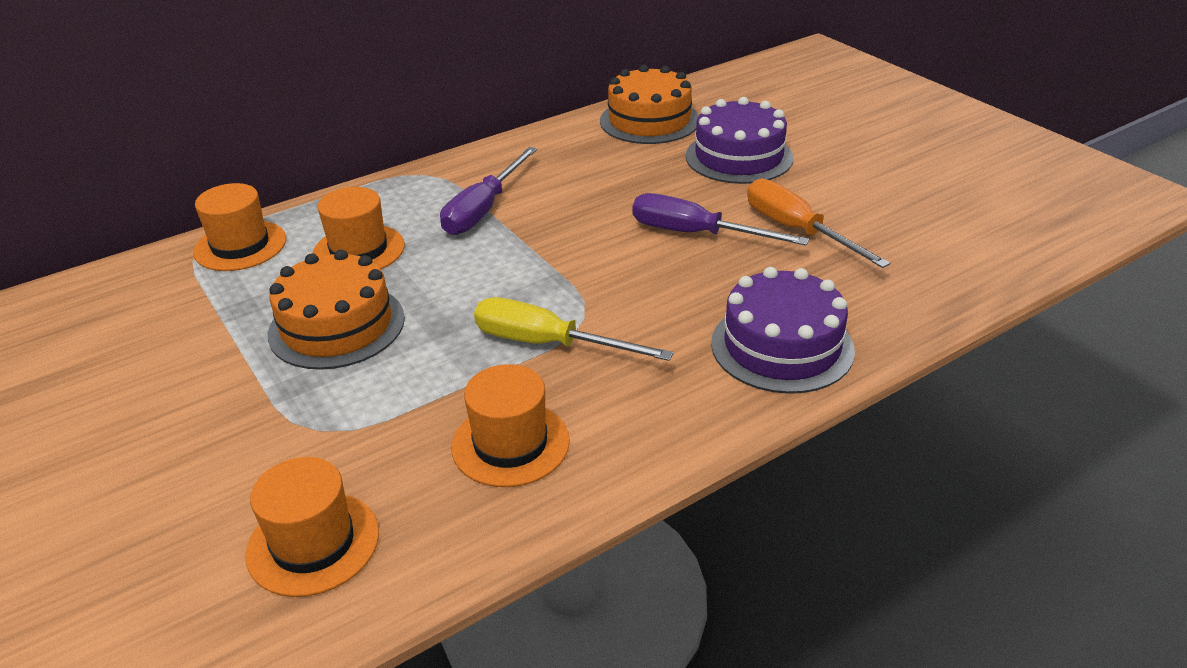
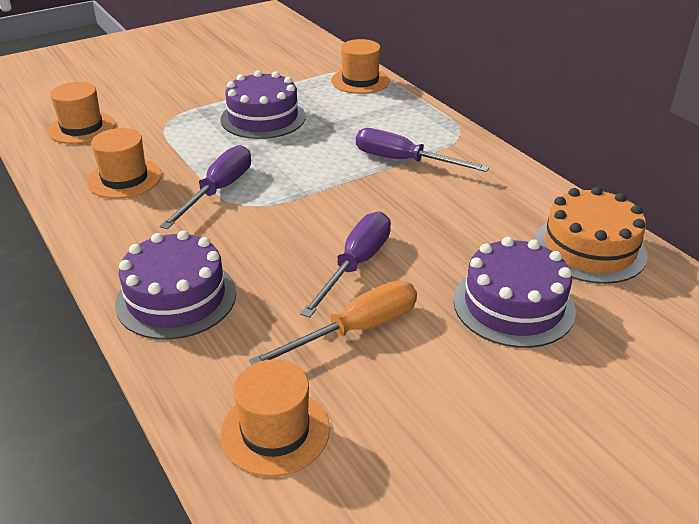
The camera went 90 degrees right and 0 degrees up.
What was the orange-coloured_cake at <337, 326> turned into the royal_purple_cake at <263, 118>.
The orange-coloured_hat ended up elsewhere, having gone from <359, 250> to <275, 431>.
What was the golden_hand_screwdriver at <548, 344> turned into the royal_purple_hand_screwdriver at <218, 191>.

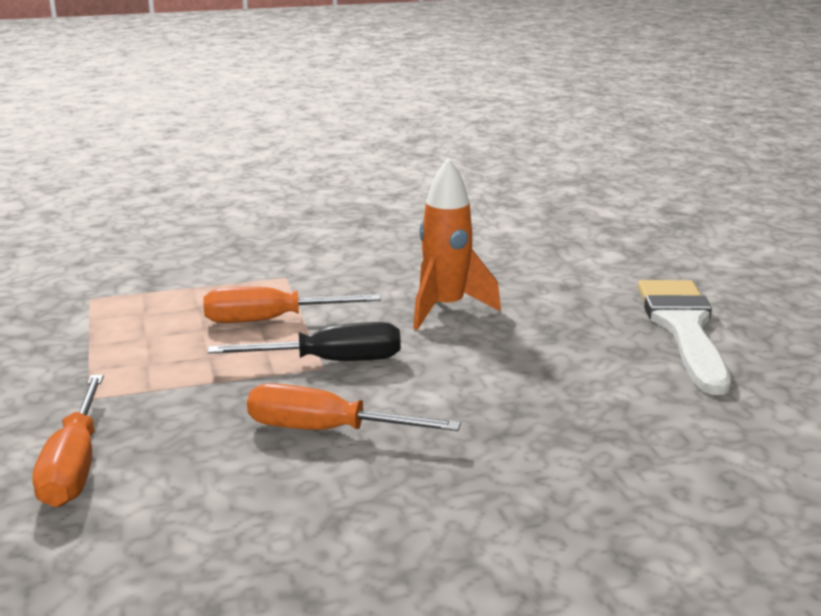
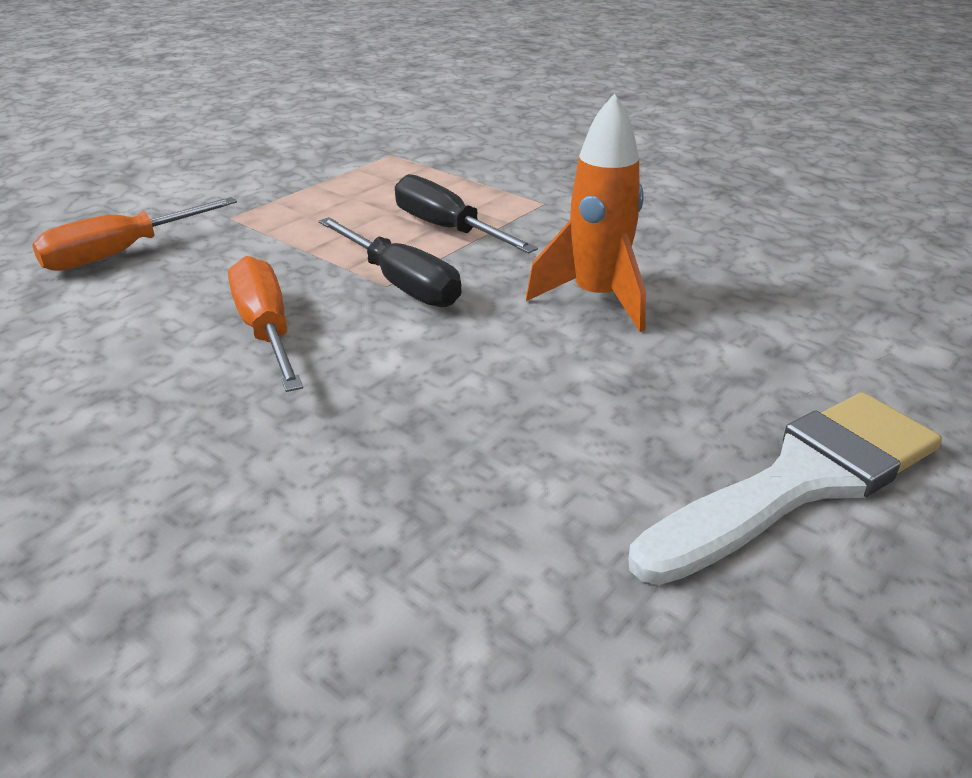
The camera went 55 degrees right and 10 degrees up.
What was the orange-coloured_hand_screwdriver at <270, 320> turned into the jet-black_hand_screwdriver at <447, 229>.

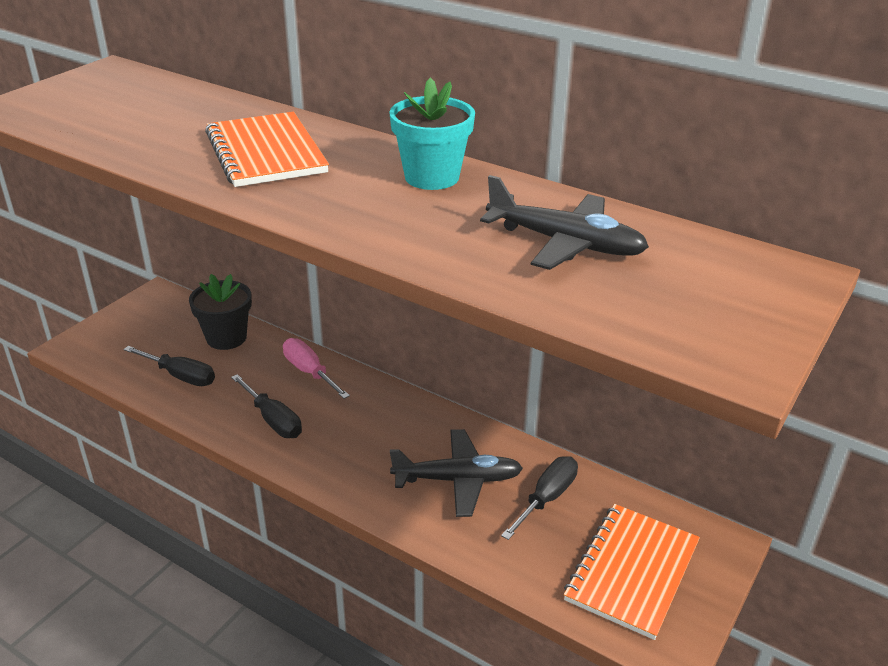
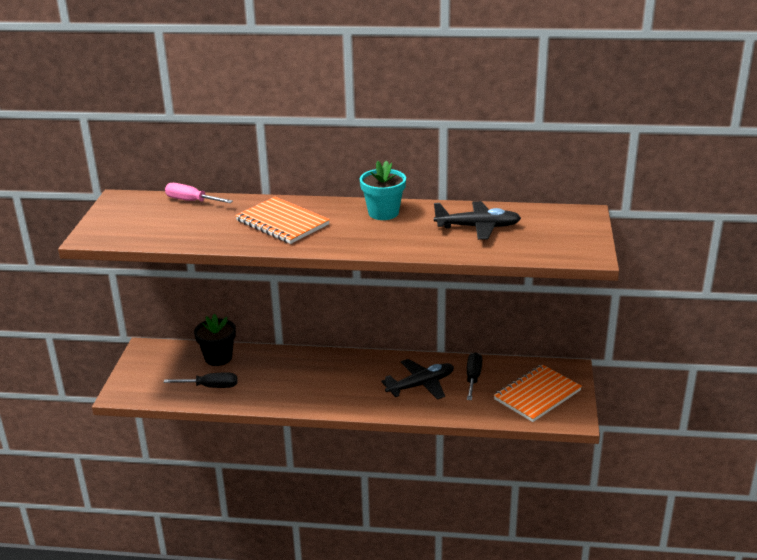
The camera went 25 degrees left and 5 degrees down.
The second view lost the jet-black_hand_screwdriver at <273, 420>.
The pink_hand_screwdriver ended up elsewhere, having gone from <309, 372> to <191, 201>.
The orange-coloured_exercise_book at <632, 572> ended up facing another way, 45 degrees clockwise from before.

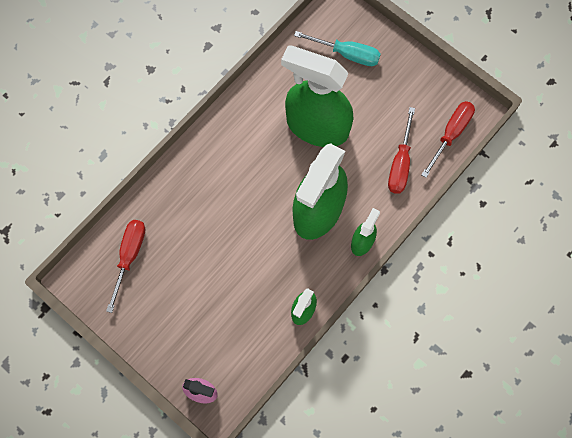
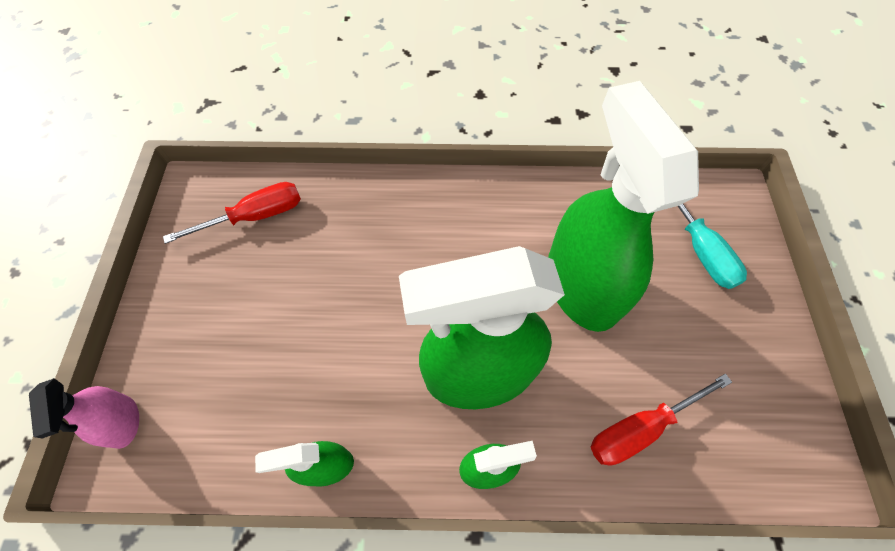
The camera went 50 degrees right and 10 degrees down.
The second view lost the scarlet_hand_screwdriver at <451, 134>.

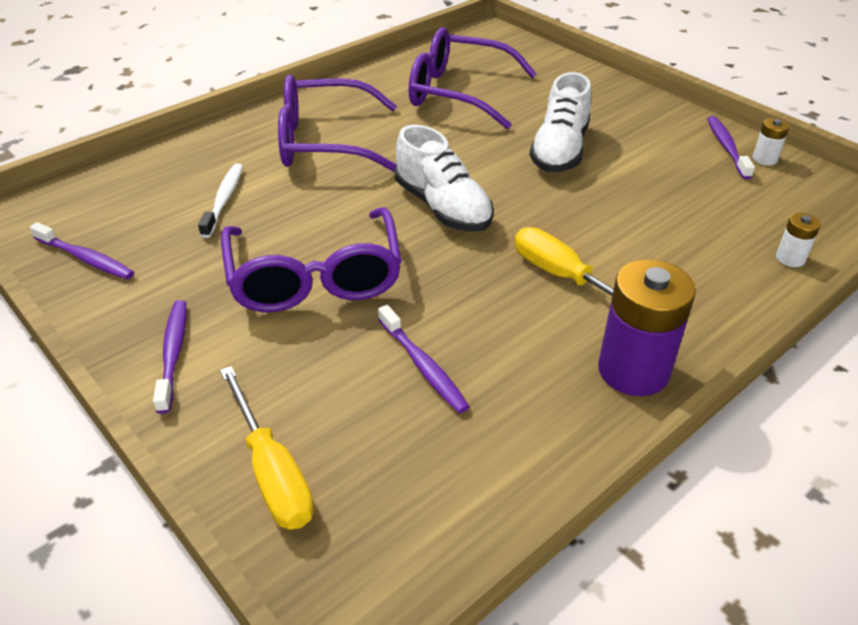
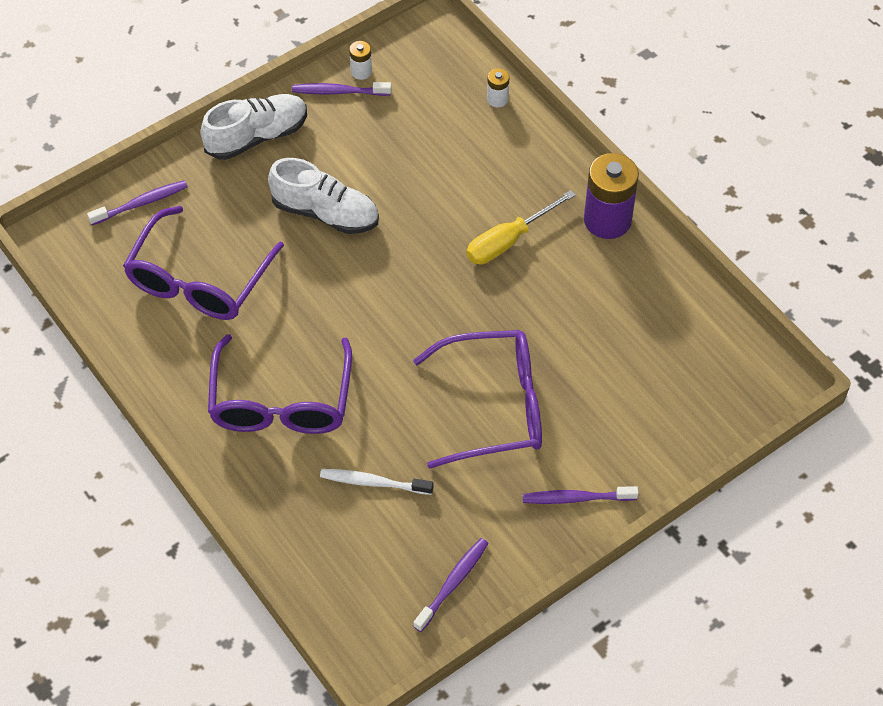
The camera went 85 degrees left and 15 degrees up.
The second view lost the golden_hand_screwdriver at <272, 472>.
The royal_purple_dental_brush ended up elsewhere, having gone from <423, 366> to <141, 203>.
The pure_white_shoe ended up elsewhere, having gone from <443, 207> to <257, 136>.

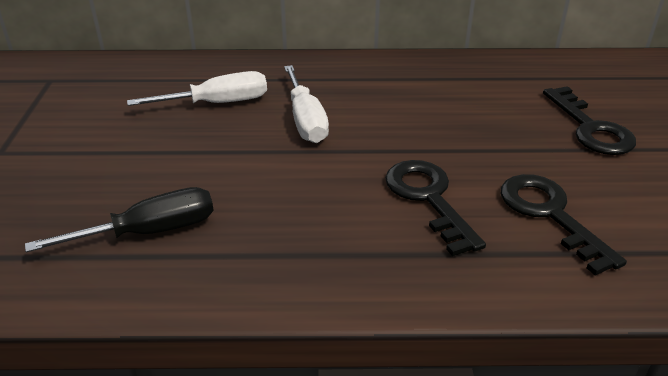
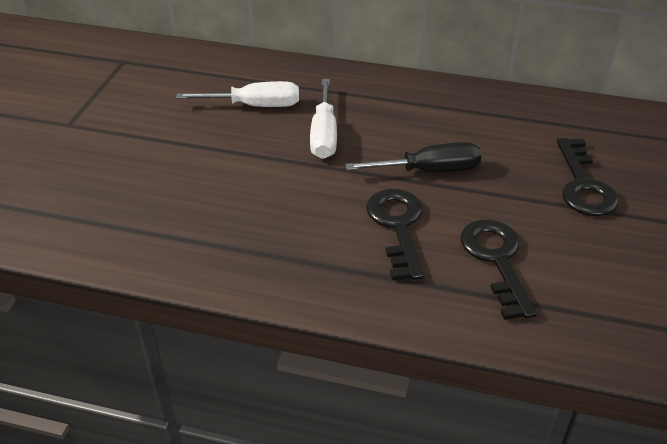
The camera went 15 degrees right and 5 degrees up.
The jet-black_hand_screwdriver ended up elsewhere, having gone from <149, 232> to <429, 171>.

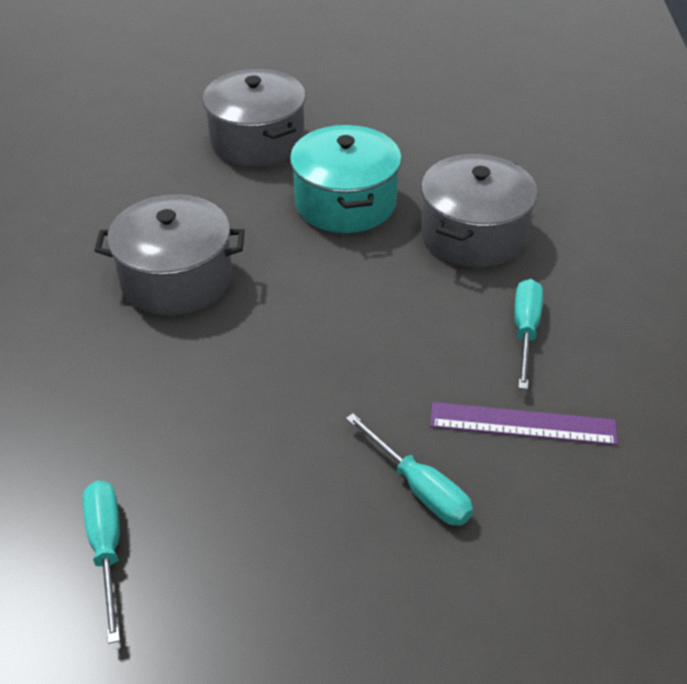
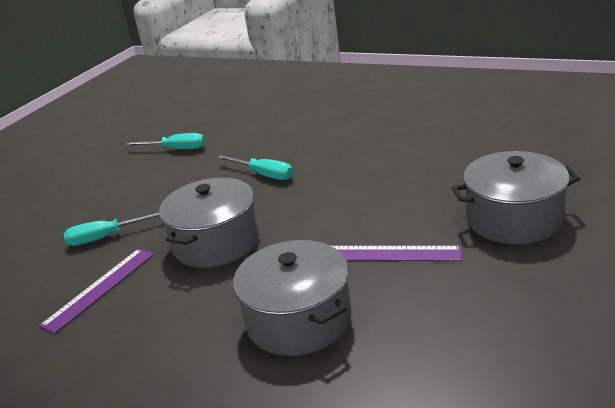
The camera went 120 degrees right and 15 degrees down.
The ash-grey_pot ended up elsewhere, having gone from <176, 279> to <216, 242>.
Where the aqua_pot stood at <345, 202>, the royal_purple_ruler came to stand at <391, 254>.
The aqua_hand_screwdriver ended up elsewhere, having gone from <525, 331> to <264, 175>.

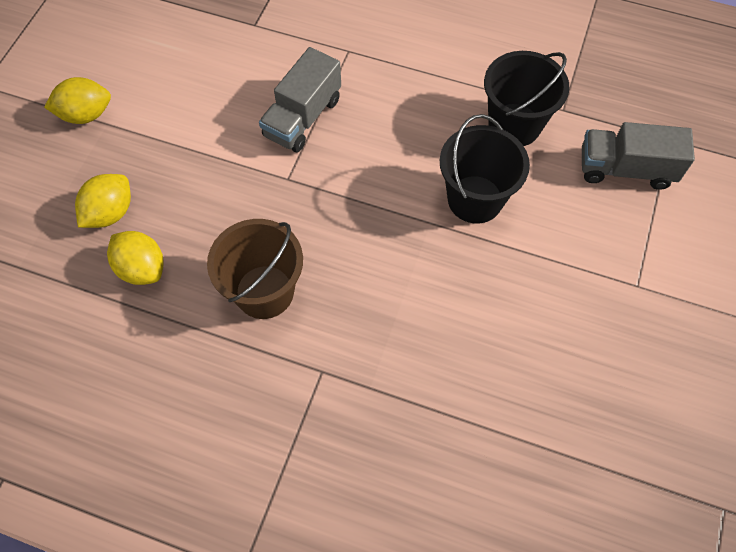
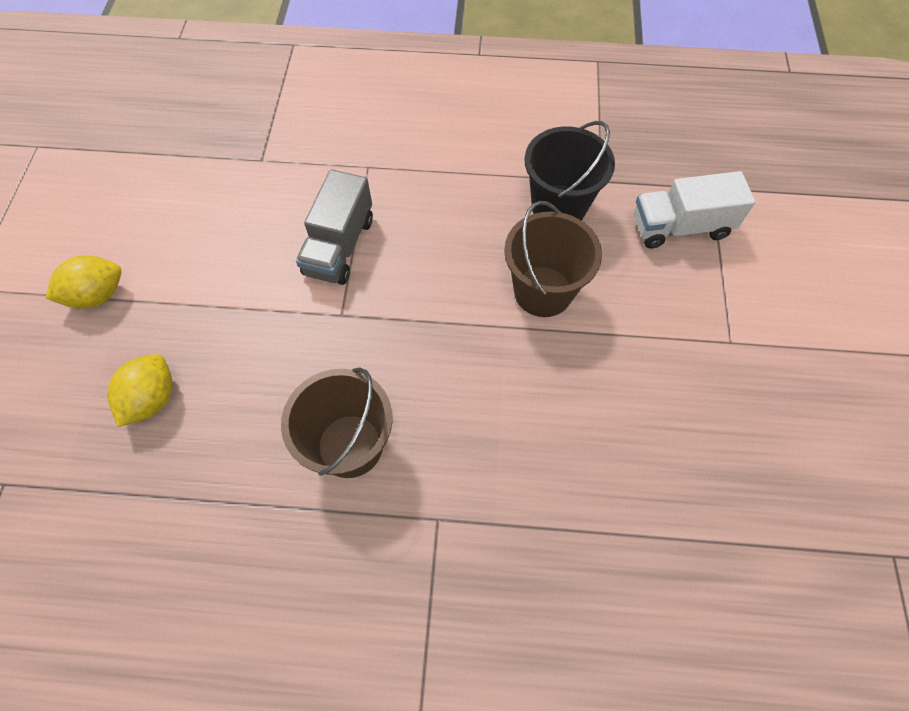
The camera went 15 degrees left and 0 degrees up.
The second view lost the golden_toy_lemon at <142, 268>.
What was the jet-black_pail at <475, 199> turned into the brown_pail at <543, 291>.
What was the ash-grey_lorry at <625, 169> turned into the pure_white_lorry at <680, 227>.

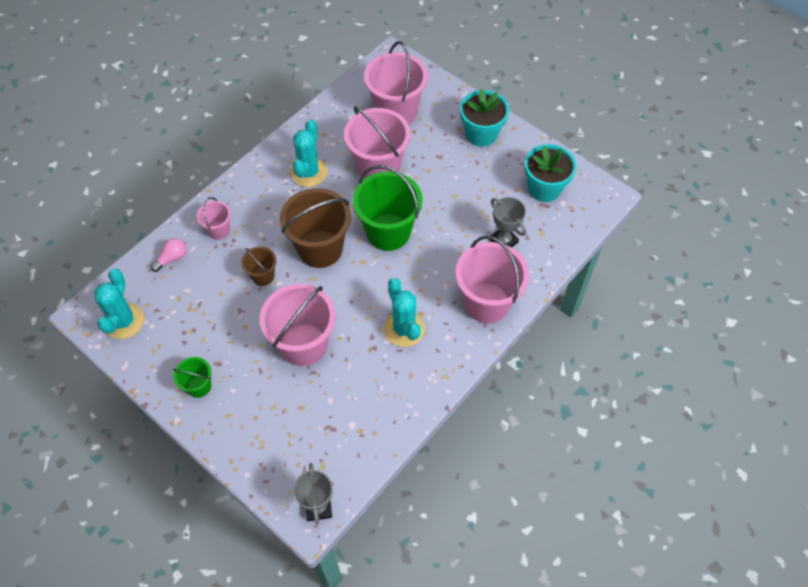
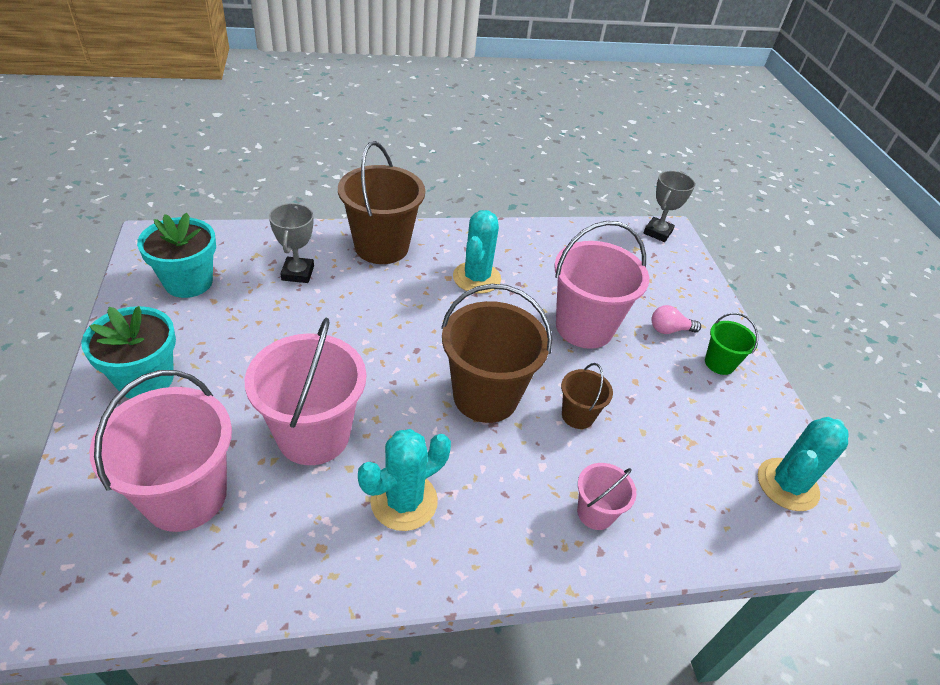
The camera went 145 degrees left and 15 degrees down.
The pink_bulb ended up elsewhere, having gone from <172, 258> to <669, 330>.
The second view lost the leaf-green_pail at <388, 232>.
What was the pink_pail at <486, 303> turned into the brown_pail at <381, 247>.

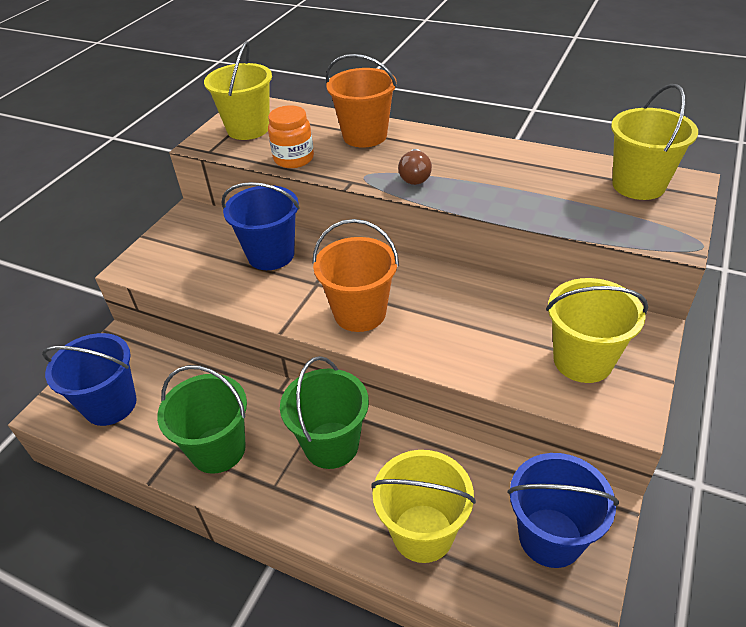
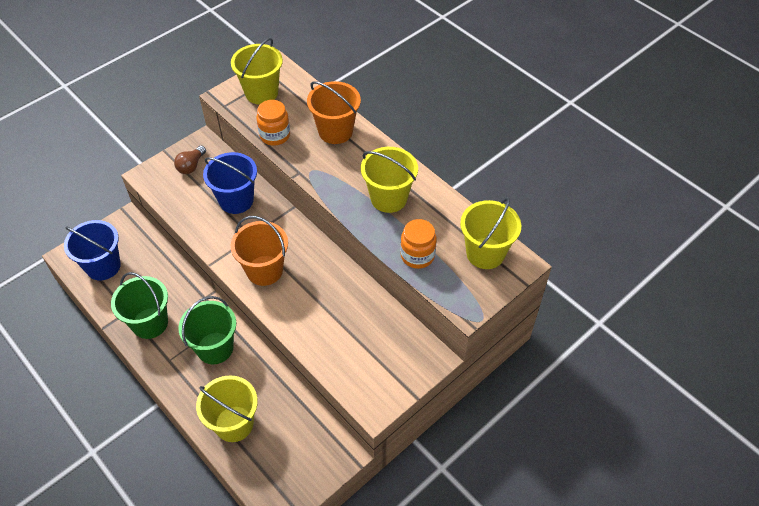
The camera went 20 degrees right and 10 degrees up.
The brown_bulb ended up elsewhere, having gone from <415, 176> to <191, 166>.
The second view lost the blue_pail at <550, 537>.
The golden_pail ended up elsewhere, having gone from <582, 360> to <388, 198>.
The second view gained the orange-coloured_jar at <417, 256>.

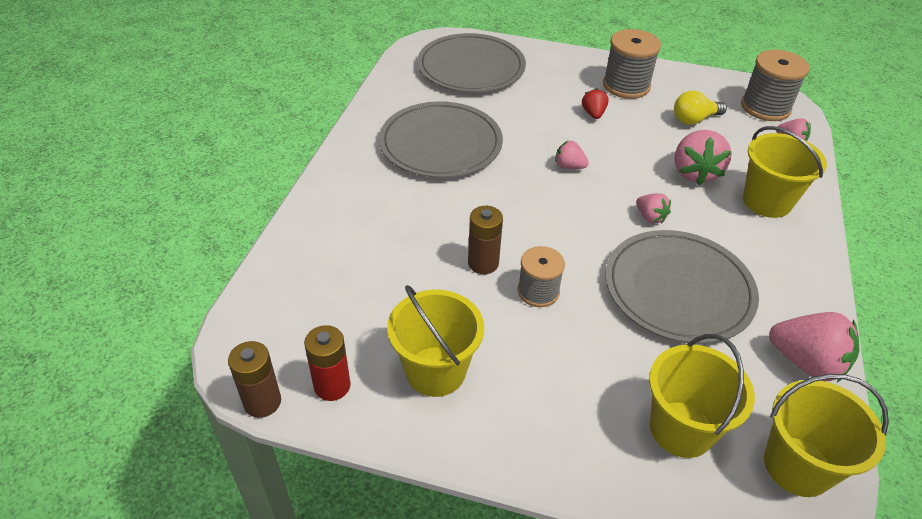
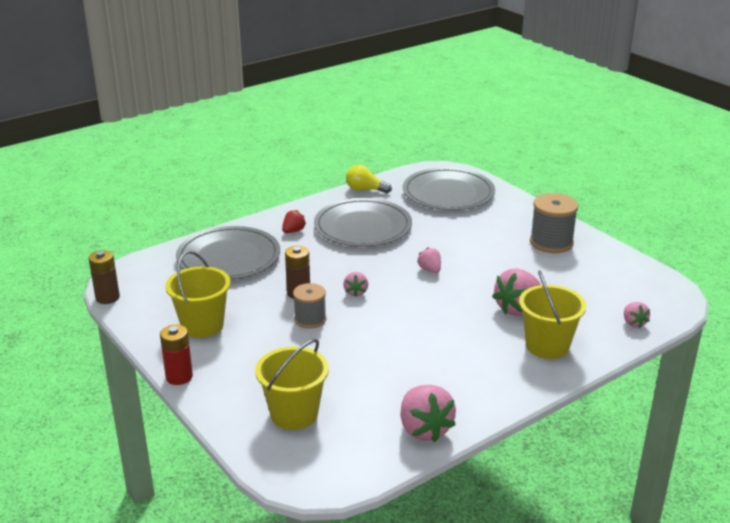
The camera went 40 degrees right and 15 degrees down.
The scarlet_AA_battery ended up elsewhere, having gone from <332, 386> to <179, 377>.
The scarlet_toy_strawberry ended up elsewhere, having gone from <593, 114> to <293, 231>.
The ash-grey_plate ended up elsewhere, having gone from <678, 289> to <228, 257>.
The pink_toy_strawberry ended up elsewhere, having gone from <650, 217> to <356, 292>.
The golden_bulb ended up elsewhere, having gone from <694, 119> to <365, 190>.
The second view lost the ash-grey_spool at <765, 107>.
The second view lost the golden_pail at <797, 466>.

